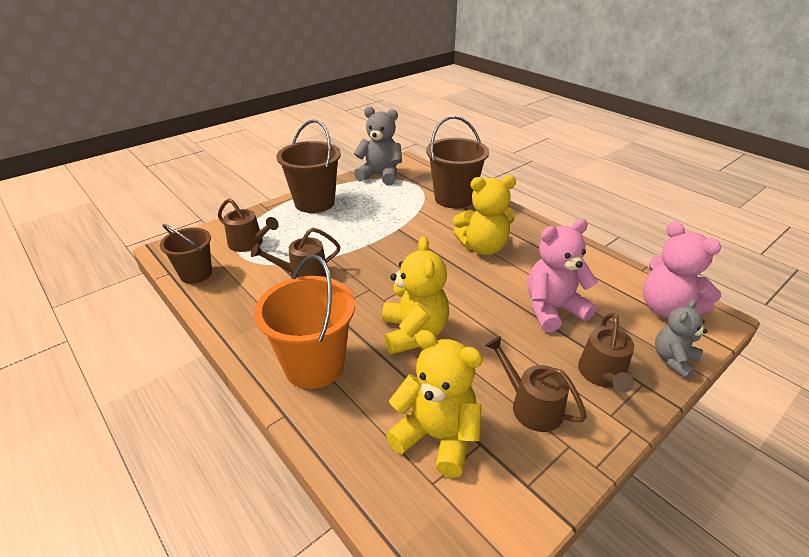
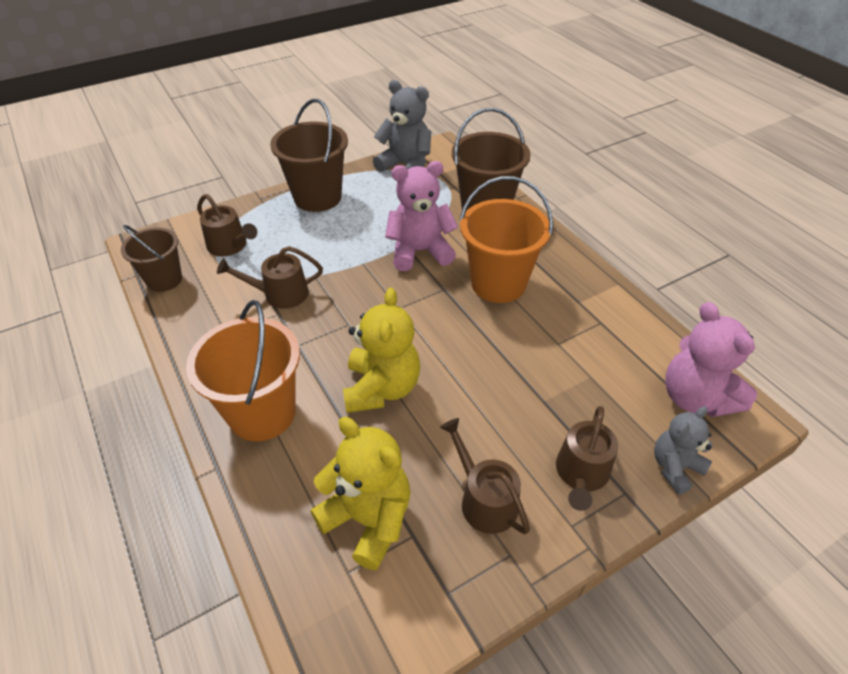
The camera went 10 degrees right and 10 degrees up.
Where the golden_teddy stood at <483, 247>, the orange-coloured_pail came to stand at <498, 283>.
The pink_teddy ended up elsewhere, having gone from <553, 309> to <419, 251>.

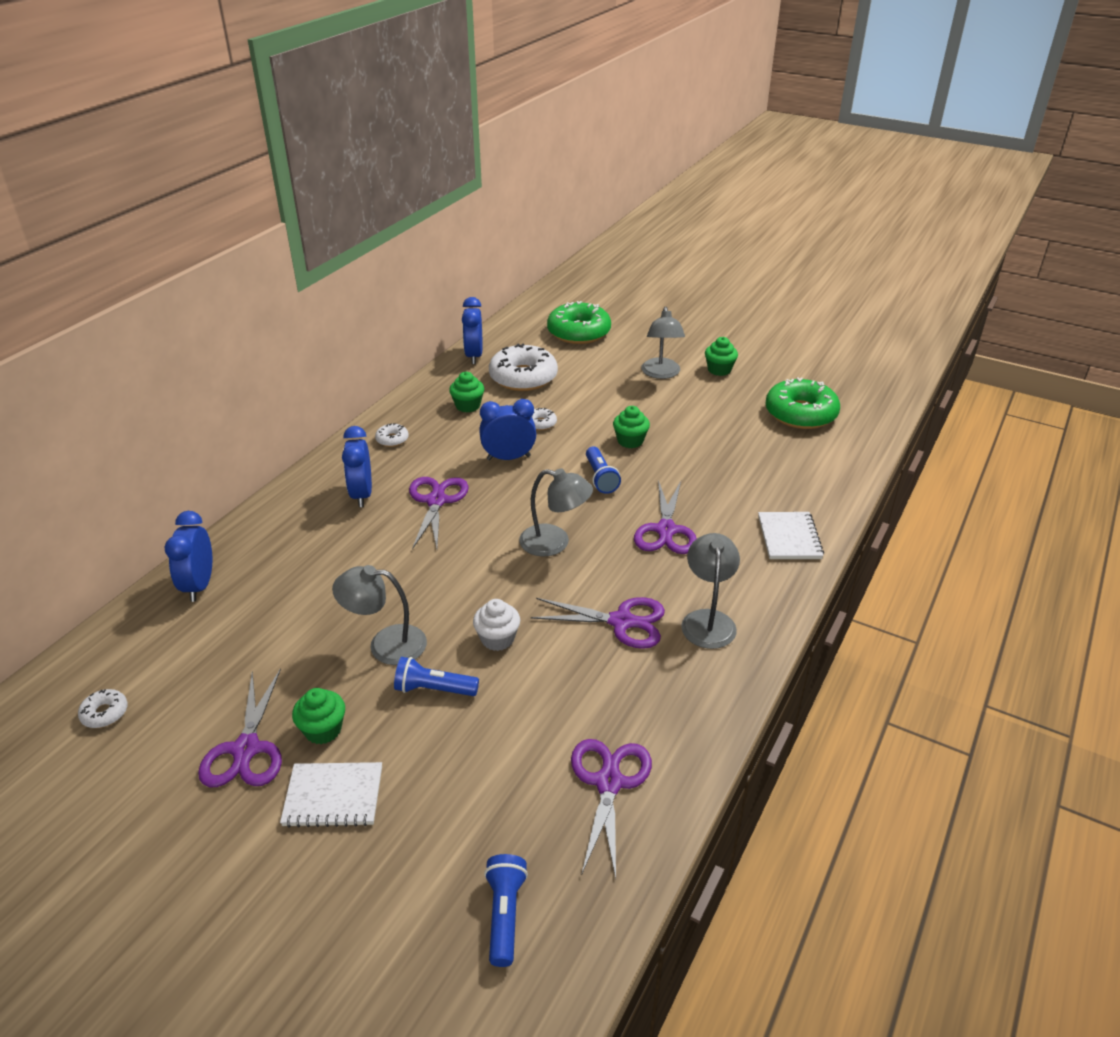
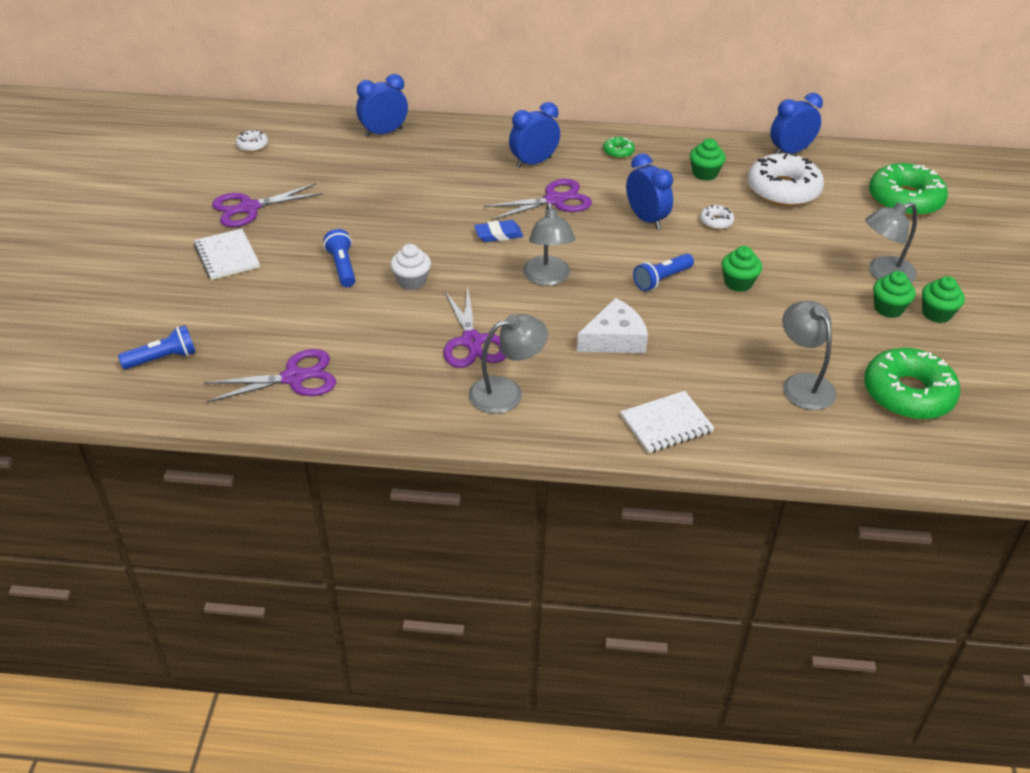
The camera went 65 degrees right and 5 degrees up.
The leaf-green_fairy_cake ended up elsewhere, having gone from <323, 730> to <888, 308>.
The ash-grey_desk_lamp ended up elsewhere, having gone from <386, 644> to <802, 384>.
What was the pure_white_doughnut at <392, 439> turned into the leaf-green_doughnut at <618, 152>.
Where the royal_purple_shears stood at <666, 530>, the pure_white_cheese came to stand at <614, 339>.
The second view gained the blue_eraser at <498, 234>.

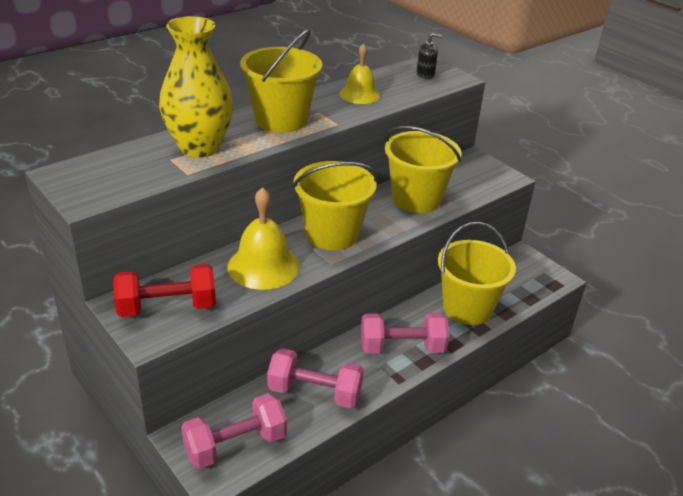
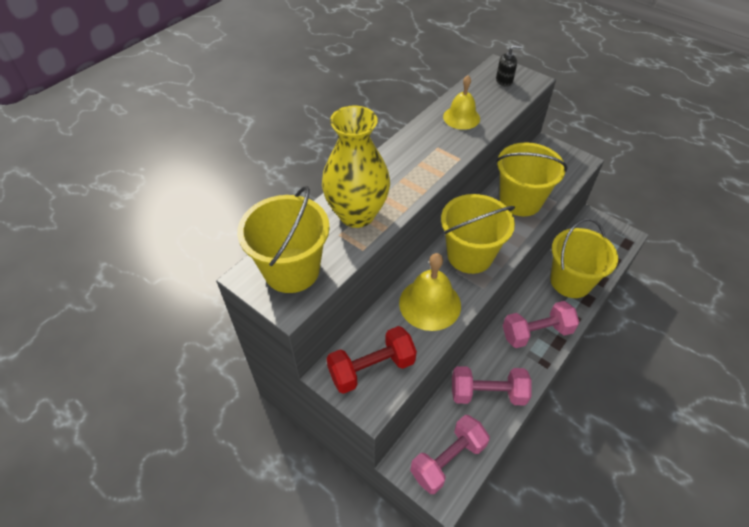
The camera went 10 degrees left and 15 degrees up.
The golden_pail ended up elsewhere, having gone from <281, 120> to <291, 270>.

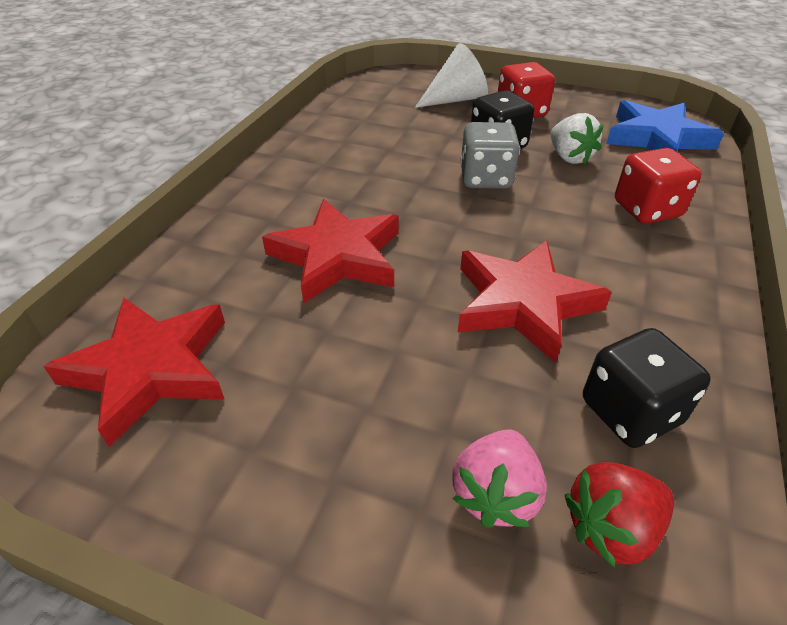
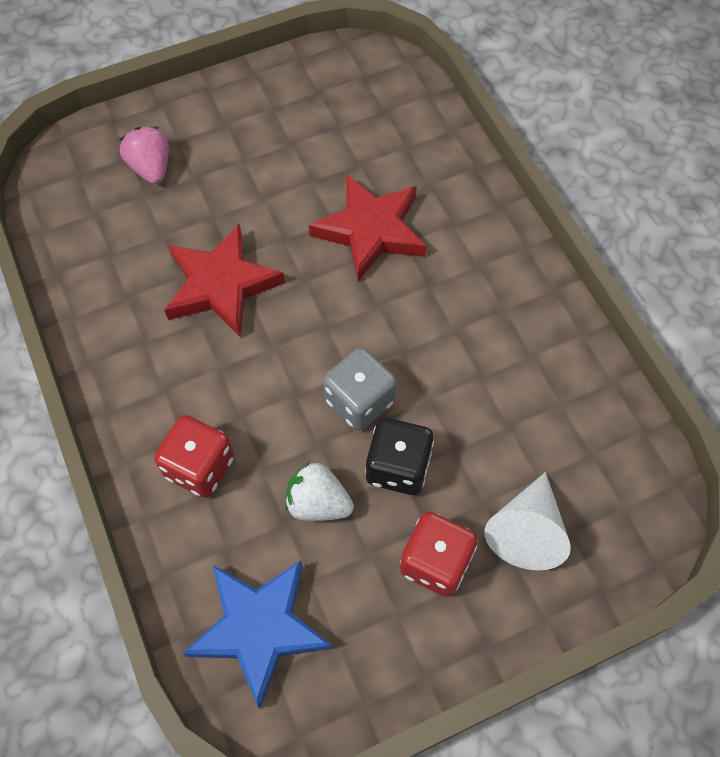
The camera went 135 degrees right and 20 degrees up.
The second view lost the scarlet_star_shape at <150, 369>.
The second view lost the scarlet_toy_strawberry at <611, 528>.
The second view lost the jet-black_dice at <630, 412>.

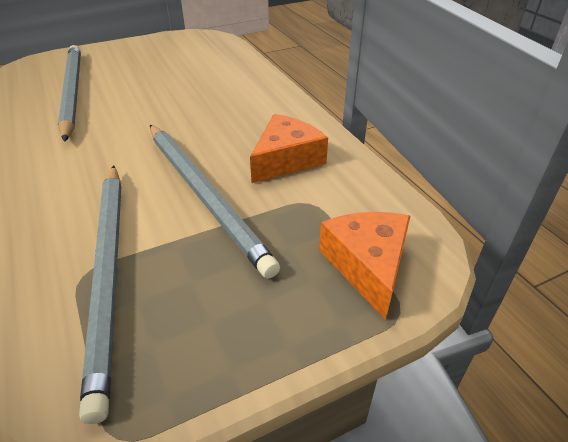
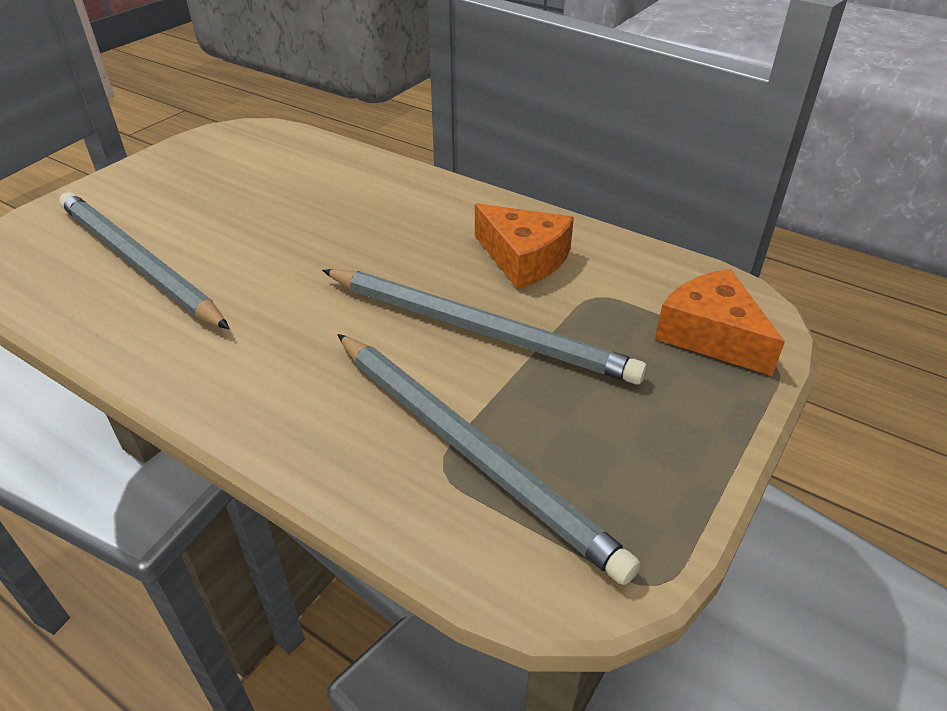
The camera went 30 degrees left and 0 degrees up.
The orange-coloured_cheese at <286, 159> ended up facing another way, 120 degrees clockwise from before.

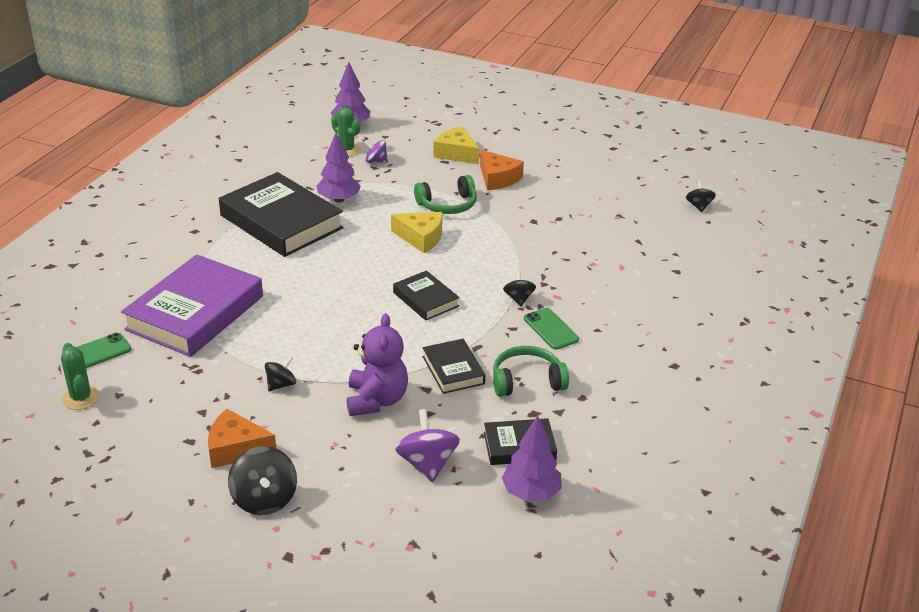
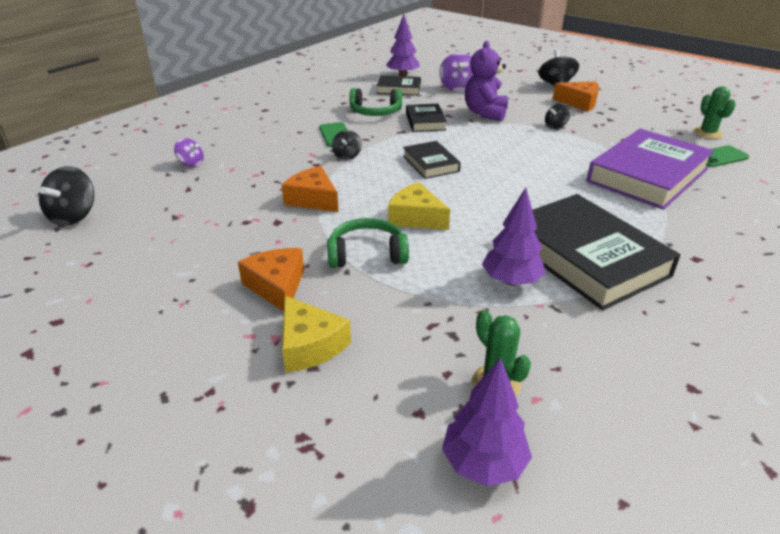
The camera went 165 degrees left and 0 degrees up.
The royal_purple_whirligig ended up elsewhere, having gone from <376, 161> to <191, 163>.
The size of the jet-black_whirligig at <699, 206> changed by a factor of 1.66.
The second view gained the orange-coloured_cheese at <313, 199>.

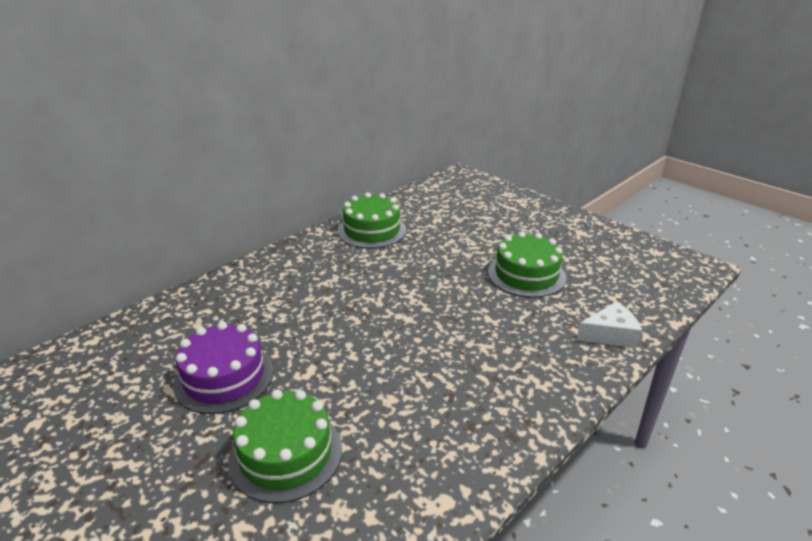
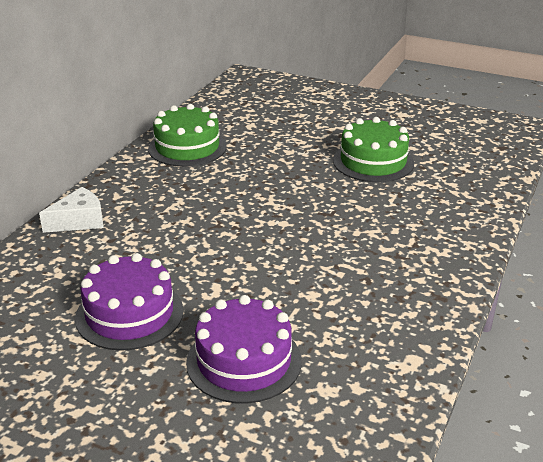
The camera went 20 degrees left and 0 degrees up.
What was the leaf-green_cake at <286, 454> turned into the royal_purple_cake at <244, 361>.
The pure_white_cheese ended up elsewhere, having gone from <610, 335> to <79, 221>.

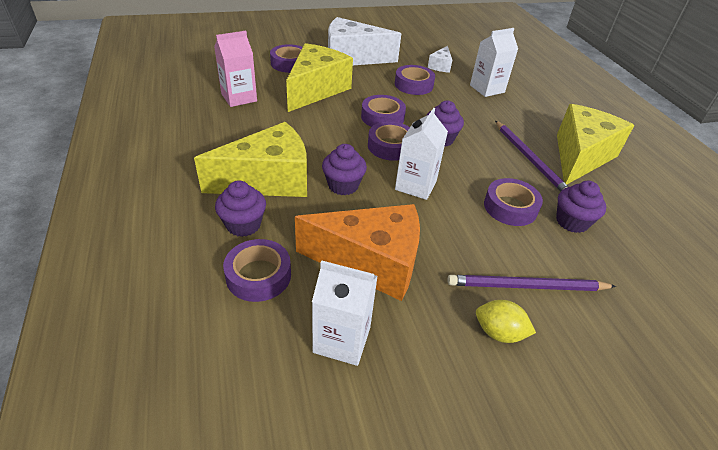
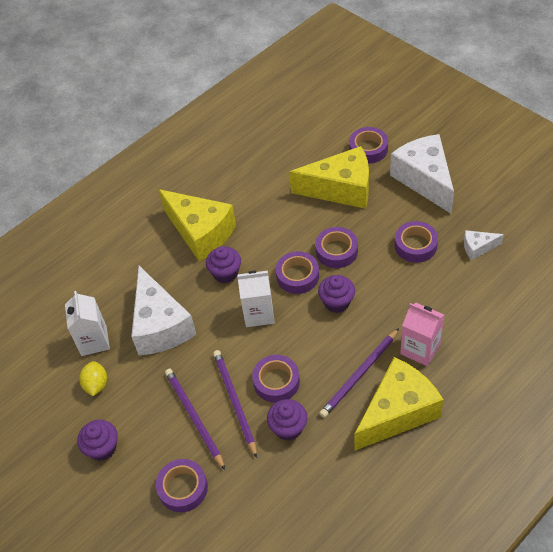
The camera went 70 degrees right and 10 degrees up.
The pink_milk_carton ended up elsewhere, having gone from <239, 97> to <420, 349>.
The royal_purple_fairy_cake ended up elsewhere, having gone from <243, 225> to <102, 448>.
The royal_purple_roll_of_tape ended up elsewhere, having gone from <258, 275> to <183, 488>.
What was the orange-coloured_cheese at <371, 262> turned into the pure_white_cheese at <160, 325>.
The second view lost the pure_white_milk_carton at <487, 89>.
The golden_toy_lemon ended up elsewhere, having gone from <499, 333> to <96, 385>.
The golden_cheese at <580, 156> ended up facing another way, 45 degrees counterclockwise from before.
The second view gained the royal_purple_lead_pencil at <235, 402>.

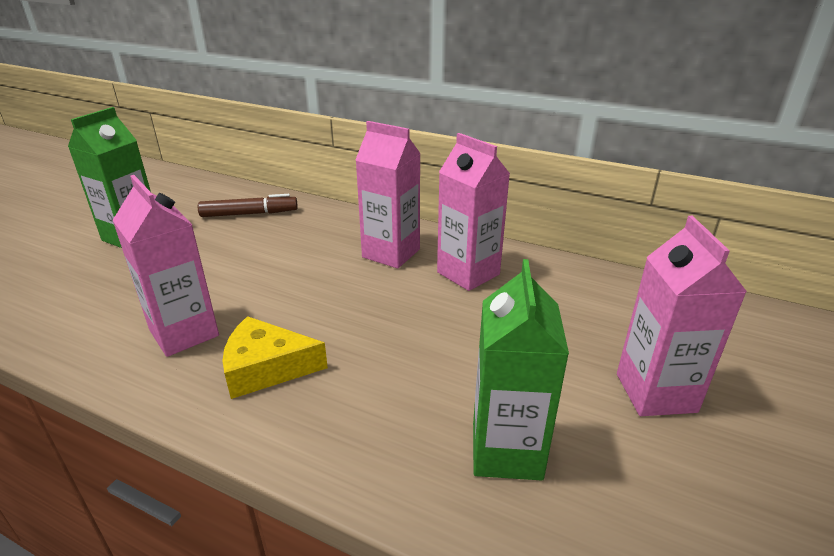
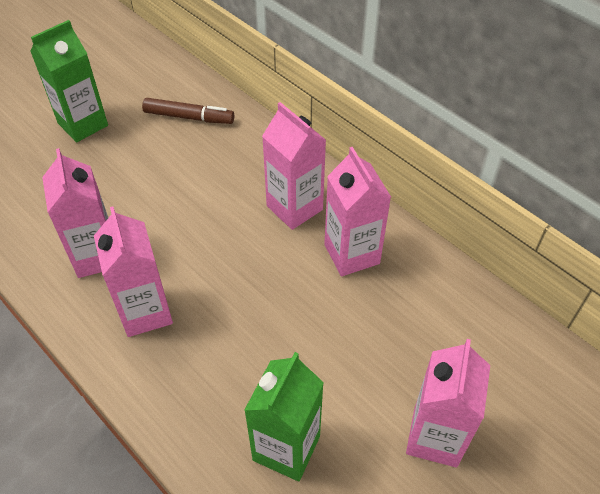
The camera went 20 degrees right and 20 degrees up.
Where the golden_cheese stood at <266, 368>, the pink_milk_carton came to stand at <145, 312>.

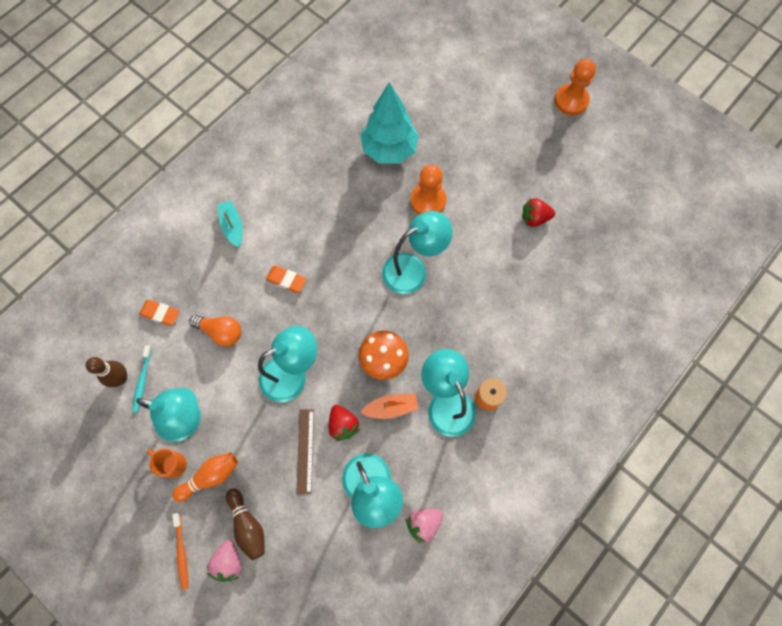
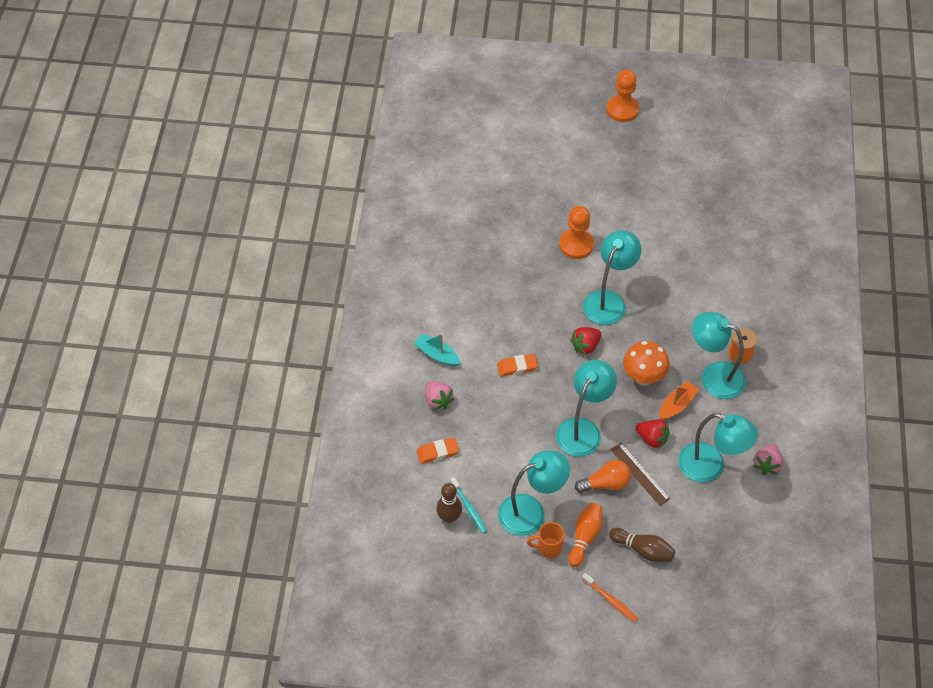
The camera went 35 degrees left and 15 degrees down.
The orange-coloured_bulb ended up elsewhere, having gone from <221, 332> to <605, 483>.
The pink_toy_strawberry ended up elsewhere, having gone from <228, 561> to <438, 400>.
The second view lost the aqua_toy_tree at <389, 149>.
The scarlet_toy_strawberry ended up elsewhere, having gone from <534, 218> to <585, 346>.

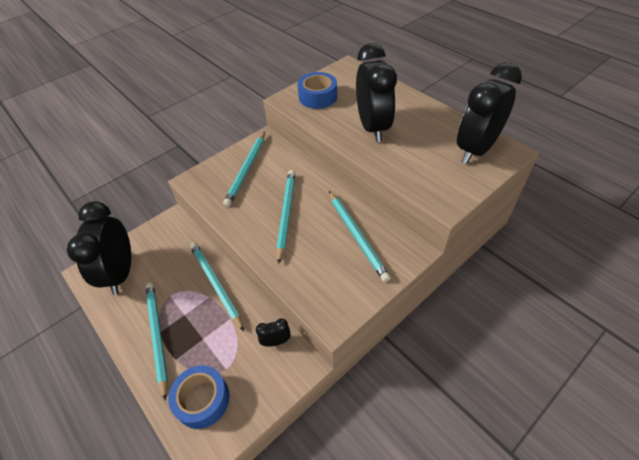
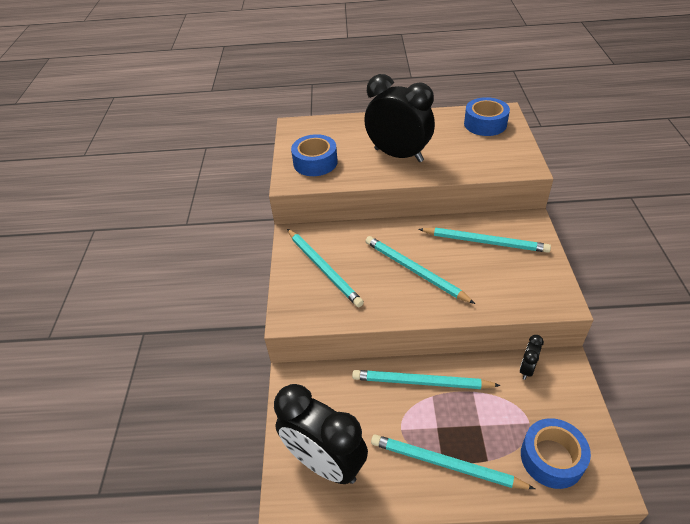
The camera went 50 degrees left and 5 degrees down.
Where the jet-black_clock stood at <476, 150>, the blue_roll_of_tape came to stand at <485, 124>.

